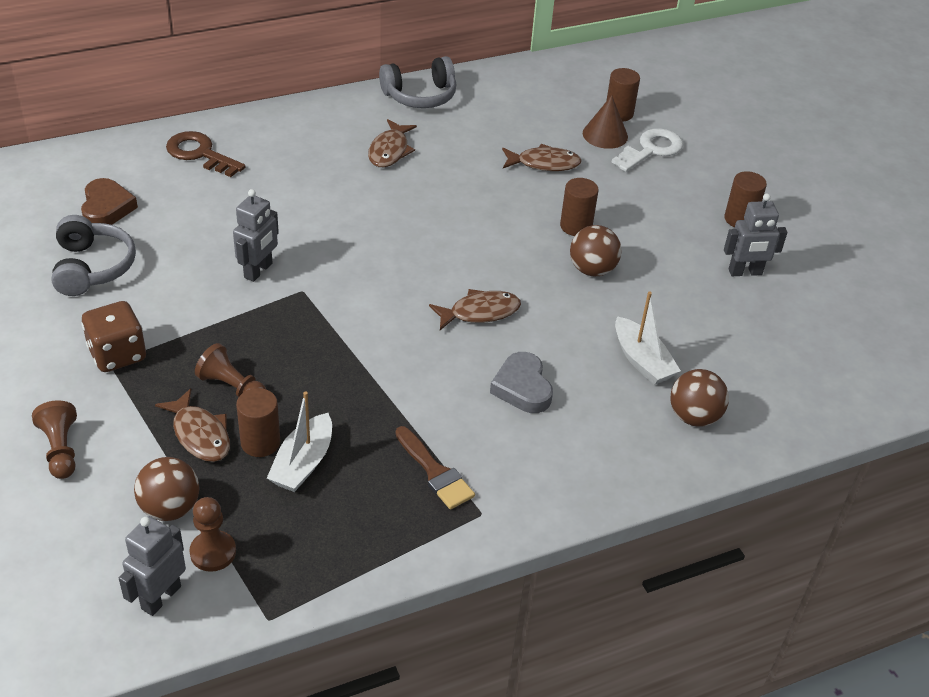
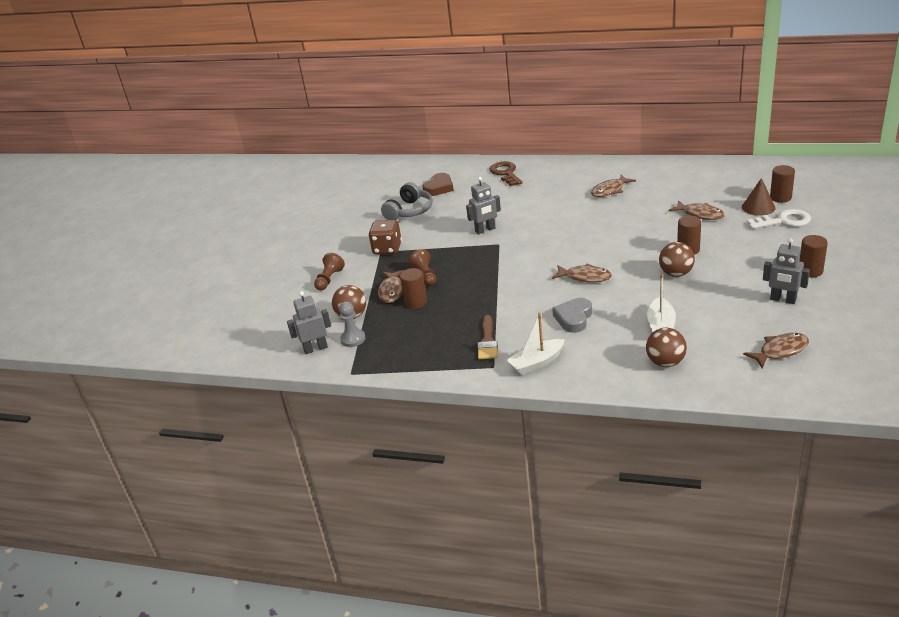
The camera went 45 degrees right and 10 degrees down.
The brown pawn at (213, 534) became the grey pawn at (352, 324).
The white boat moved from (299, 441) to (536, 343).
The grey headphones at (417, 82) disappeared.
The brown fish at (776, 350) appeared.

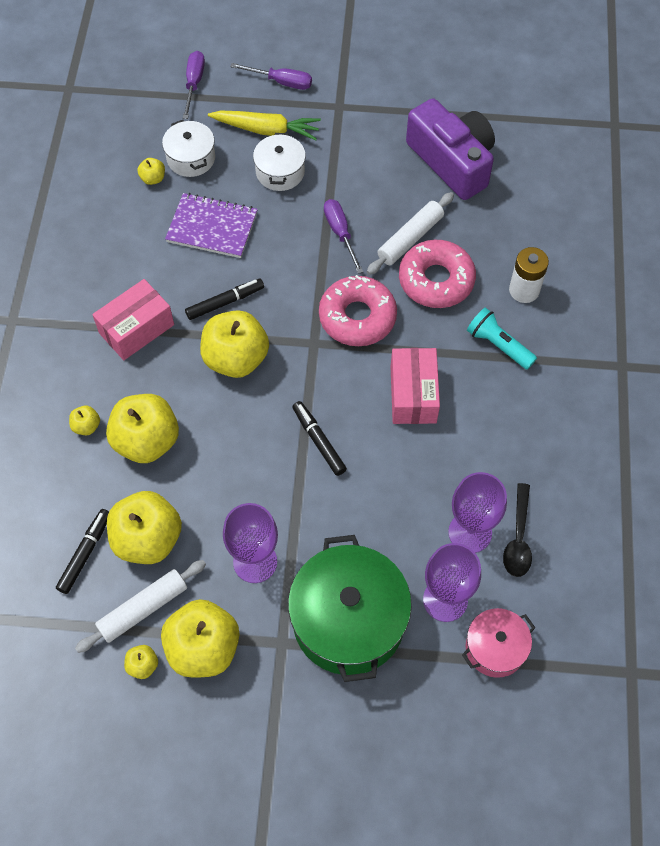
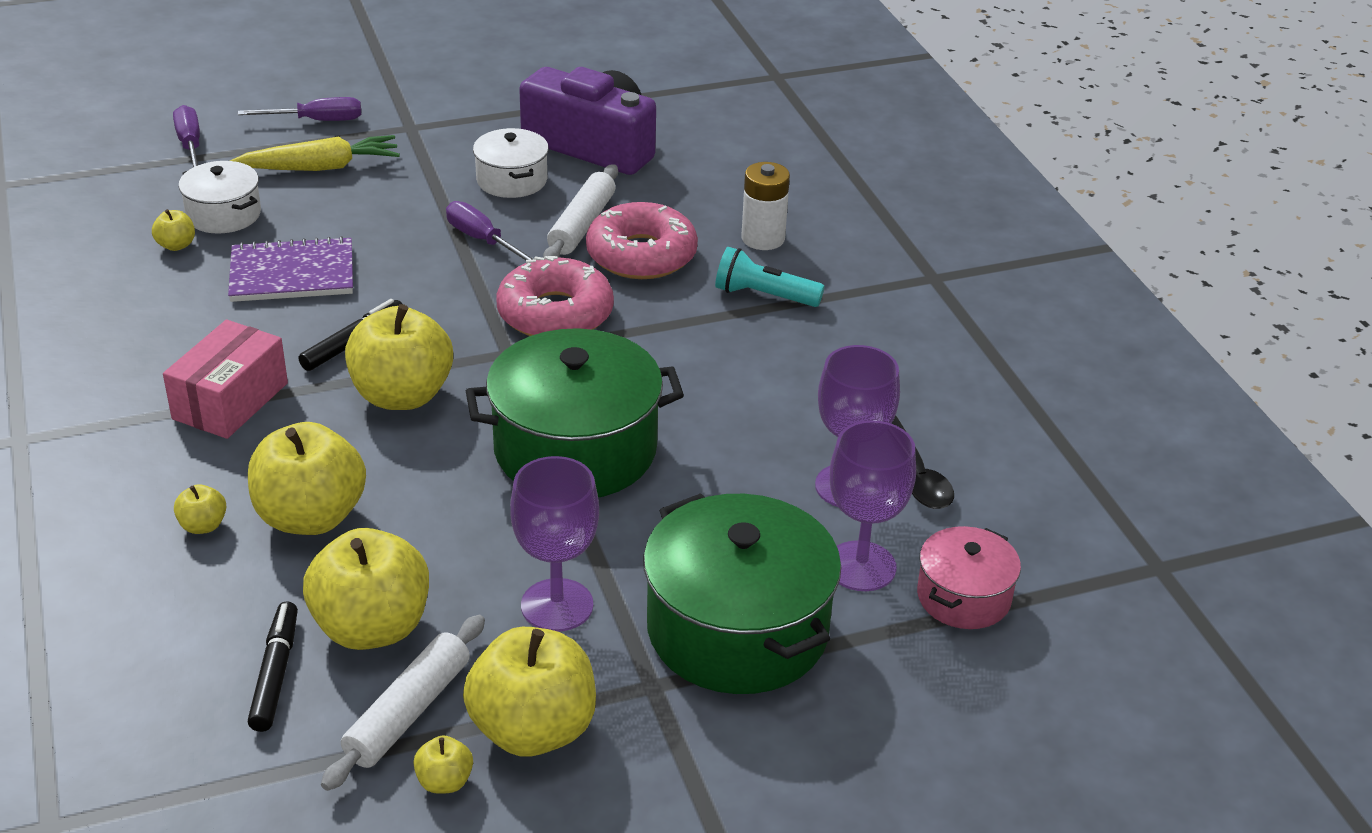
The camera went 25 degrees left and 25 degrees down.
The white pot moved from (279, 162) to (511, 163).
The black marker at (319, 438) was replaced by the green pot at (575, 413).
The pink box at (415, 386) disappeared.

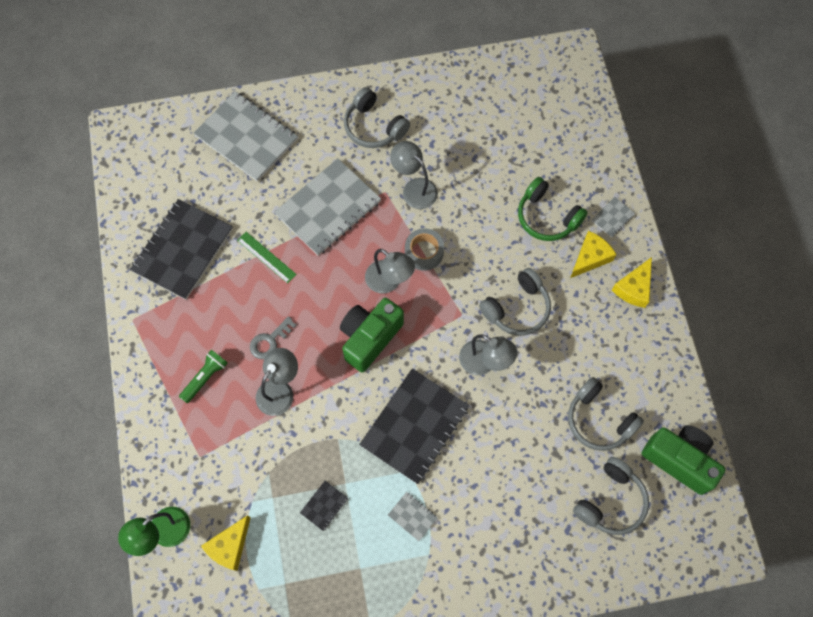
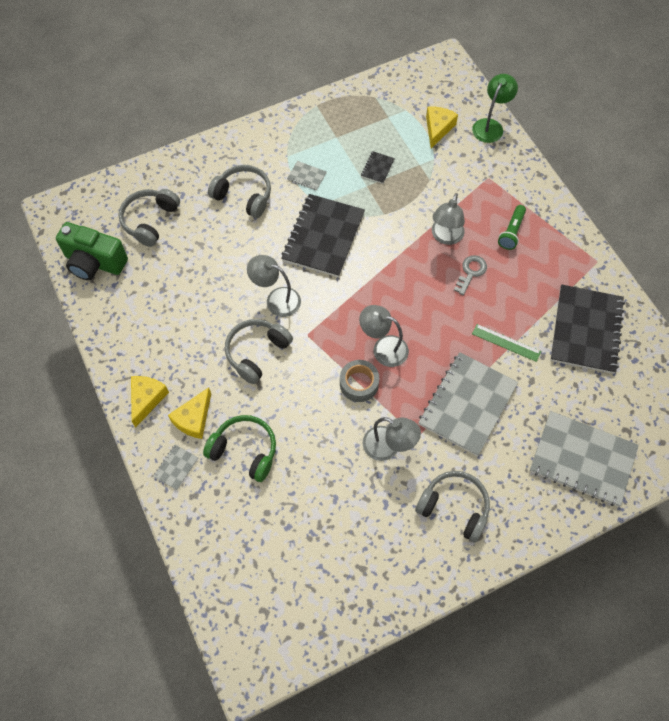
The camera went 165 degrees right and 5 degrees down.
The green camera at (372, 335) disappeared.
The grey headphones moved from (606, 414) to (239, 191).

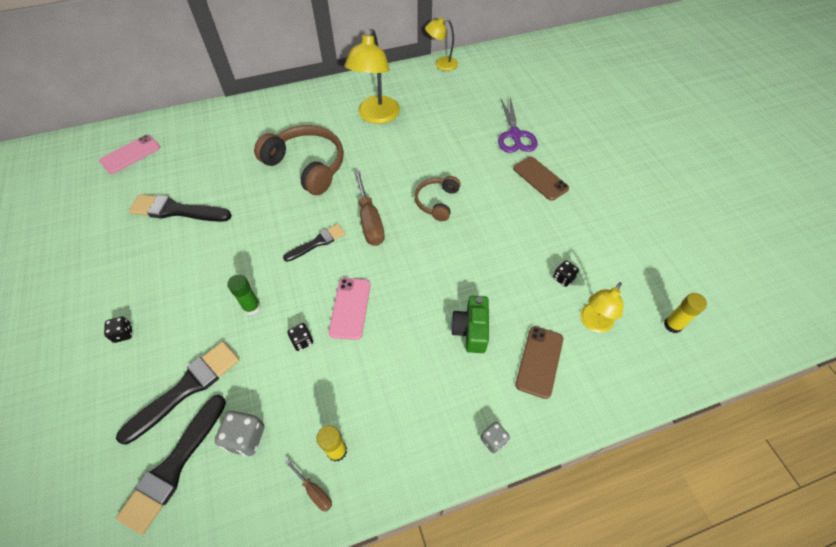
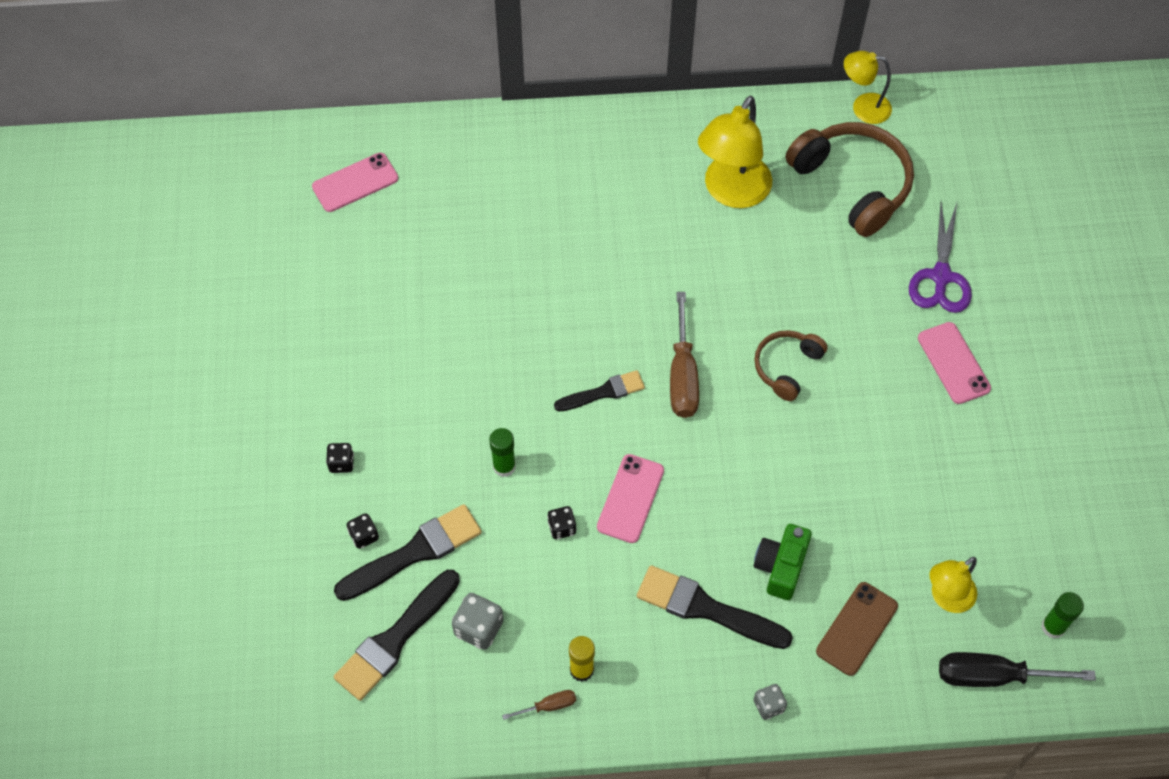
The camera went 15 degrees right and 5 degrees up.
The black brush moved from (180, 208) to (715, 607).
The brown headphones moved from (299, 160) to (850, 179).
The brown screwdriver at (308, 485) turned 75 degrees counterclockwise.
The brown phone at (541, 179) became the pink phone at (954, 363).
The black dice moved from (566, 273) to (363, 531).
The yellow glue stick at (685, 313) became the green glue stick at (1062, 615).
The black screwdriver at (1017, 669) appeared.

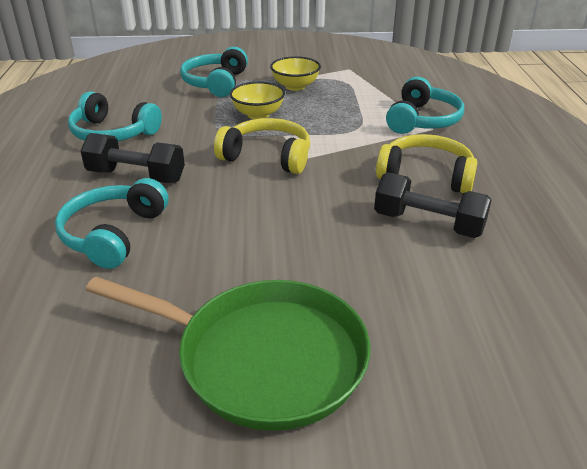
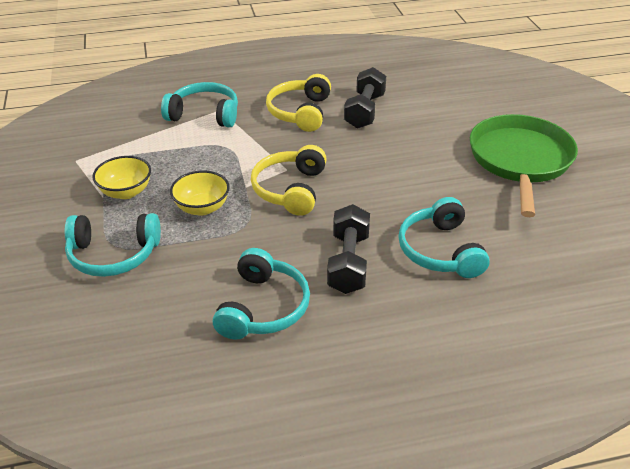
The camera went 100 degrees left and 5 degrees up.
The turquoise headphones at (111, 223) turned 75 degrees clockwise.

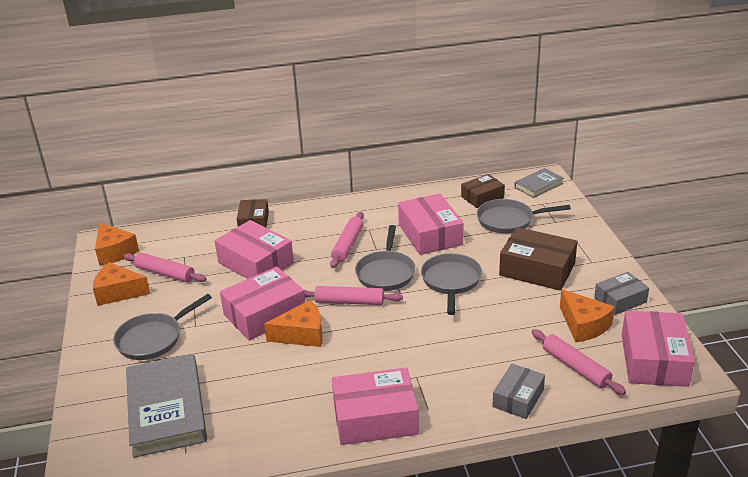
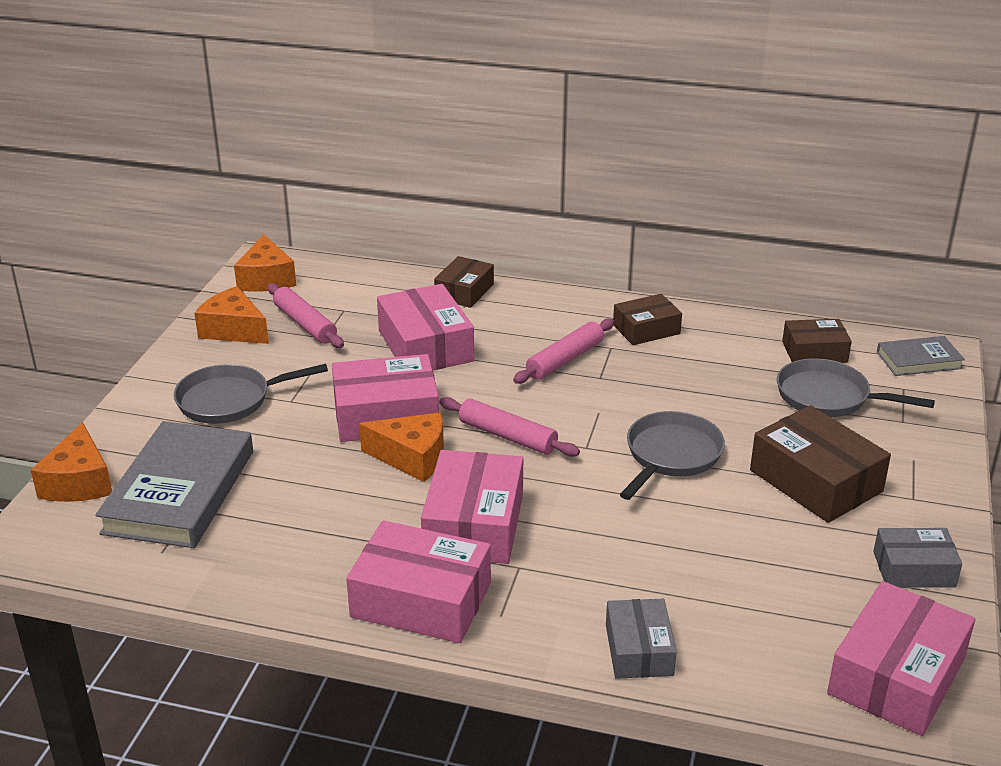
The camera went 25 degrees right and 0 degrees up.
The grey pan at (385, 258) disappeared.
The pink box moved from (431, 224) to (472, 507).
The grey box at (518, 391) turned 60 degrees counterclockwise.
The pink rolling pin at (579, 362) disappeared.
The orange cheese moved from (587, 315) to (71, 462).
The brown box at (647, 319) appeared.

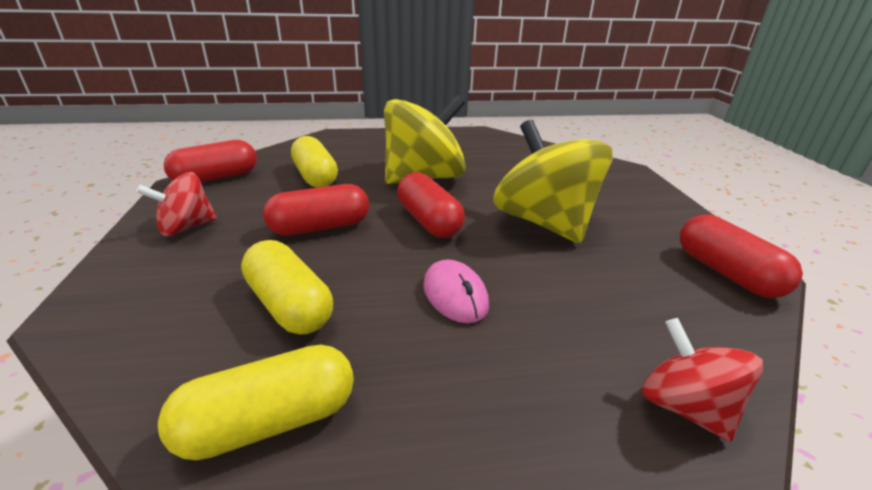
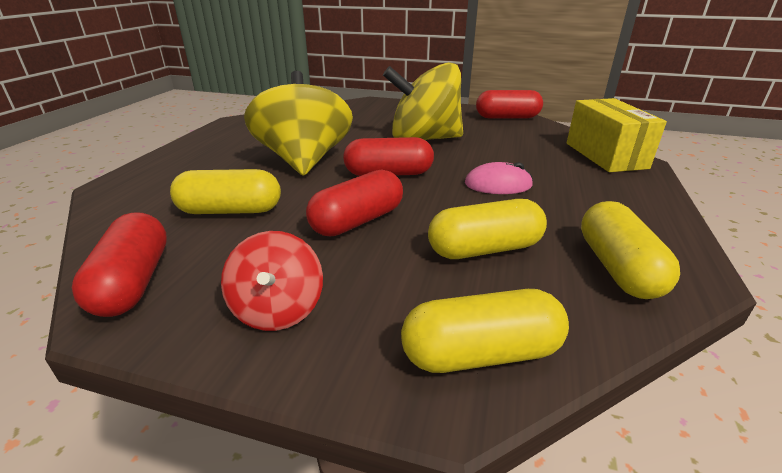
The camera went 65 degrees left and 0 degrees up.
The red capsule at (316, 209) turned 45 degrees clockwise.
The red spinning top at (702, 380) was replaced by the yellow box at (617, 135).
The yellow capsule at (485, 331) appeared.

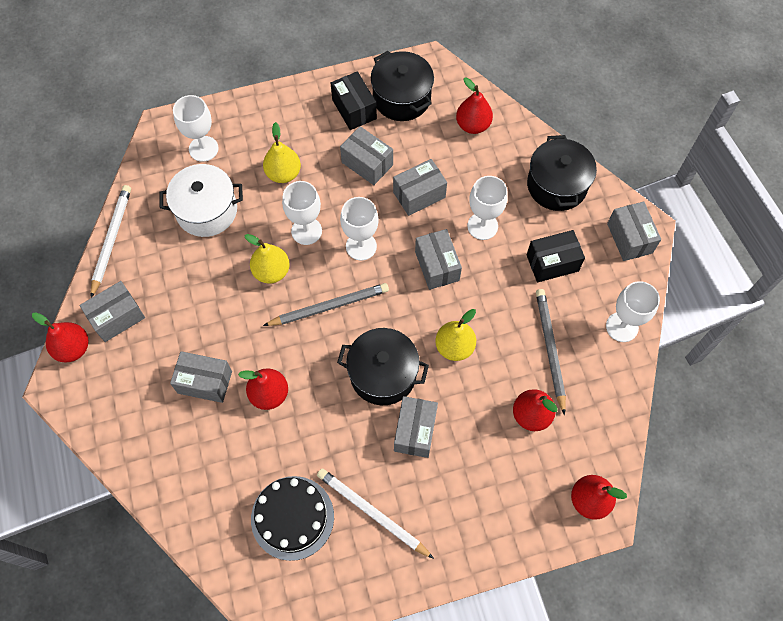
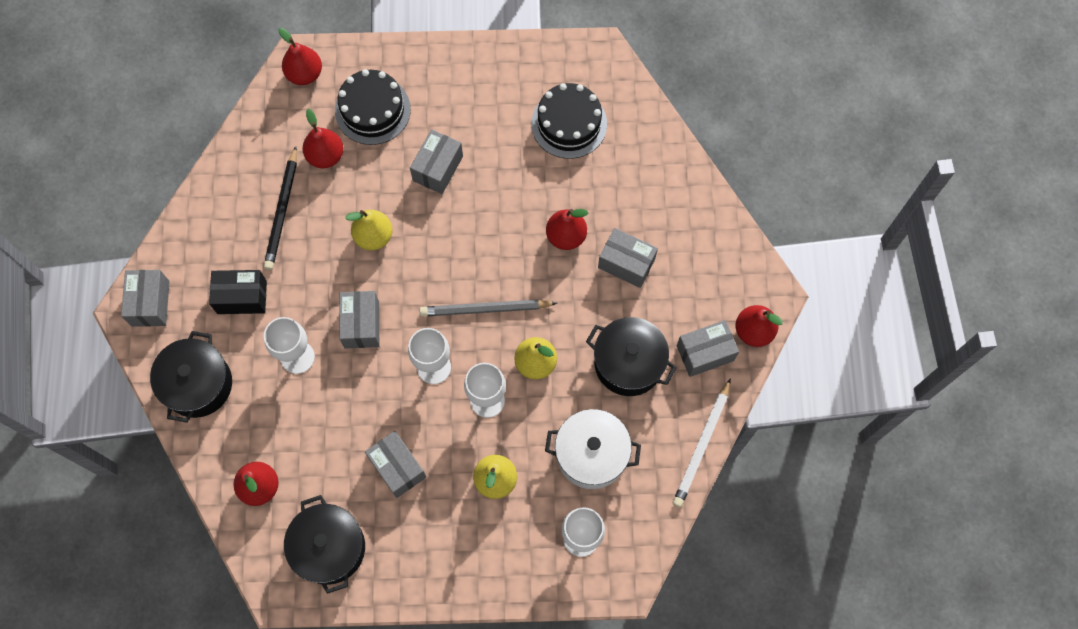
The camera went 165 degrees left and 5 degrees up.
The white pencil at (375, 513) disappeared.
The black box at (354, 100) disappeared.
The black pot moved from (383, 366) to (631, 356).
The grey box at (420, 187) disappeared.
The grey pencil at (551, 352) became the black pencil at (280, 208).
The white goblet at (633, 311) disappeared.
The black cake at (373, 107) appeared.

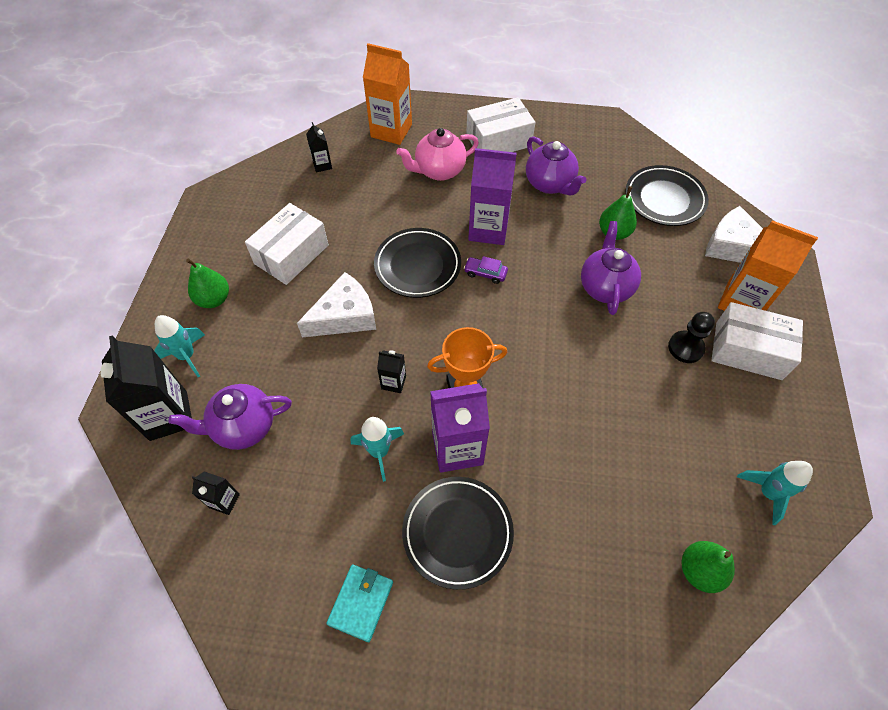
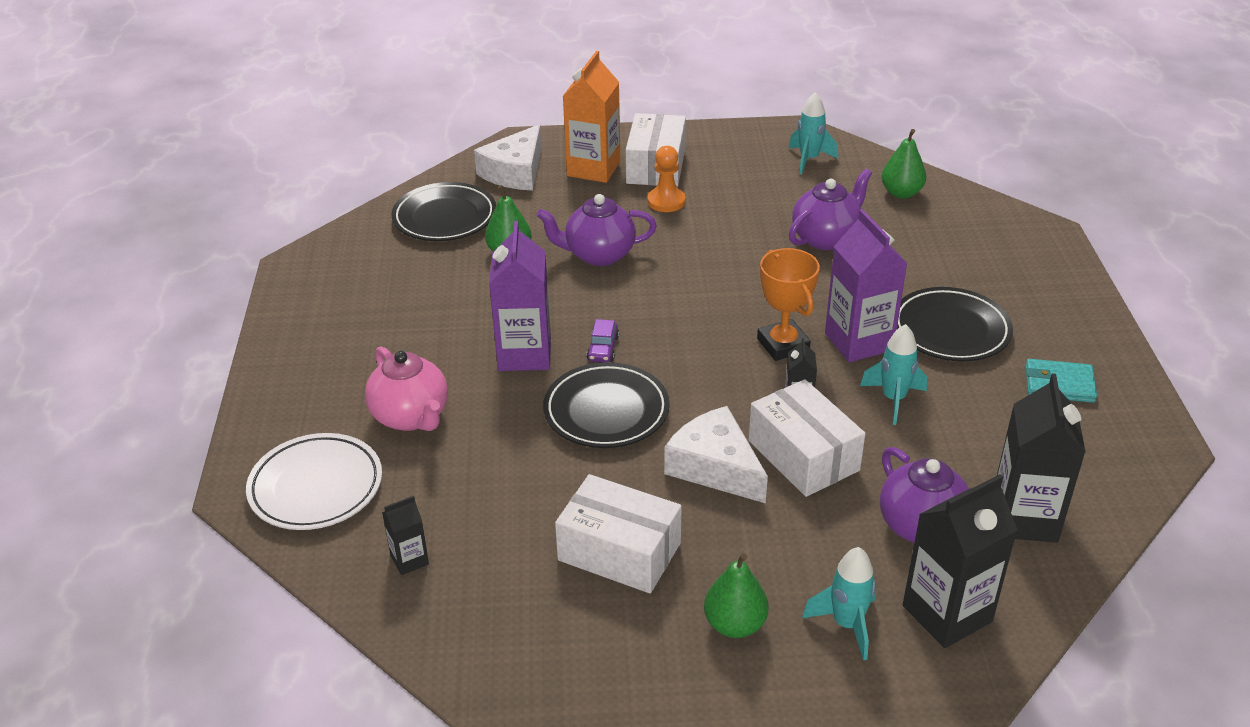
The camera went 100 degrees left and 20 degrees down.
The black carton at (216, 493) changed to 2.03 times the size.
The orange carton at (387, 94) was replaced by the white plate at (314, 481).
The white box moved from (500, 124) to (807, 438).
The purple teapot moved from (556, 166) to (830, 209).
The black pawn at (691, 337) became the orange pawn at (666, 179).

